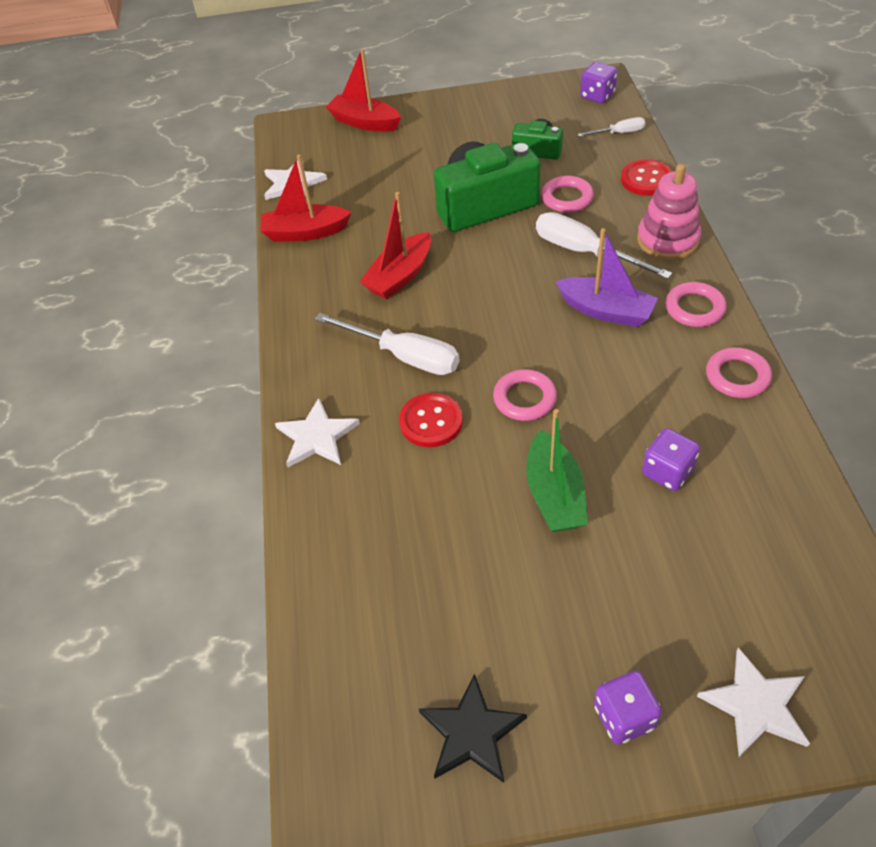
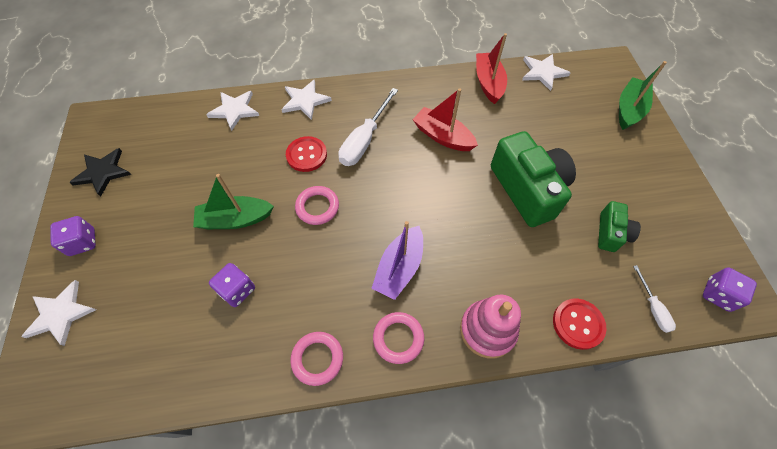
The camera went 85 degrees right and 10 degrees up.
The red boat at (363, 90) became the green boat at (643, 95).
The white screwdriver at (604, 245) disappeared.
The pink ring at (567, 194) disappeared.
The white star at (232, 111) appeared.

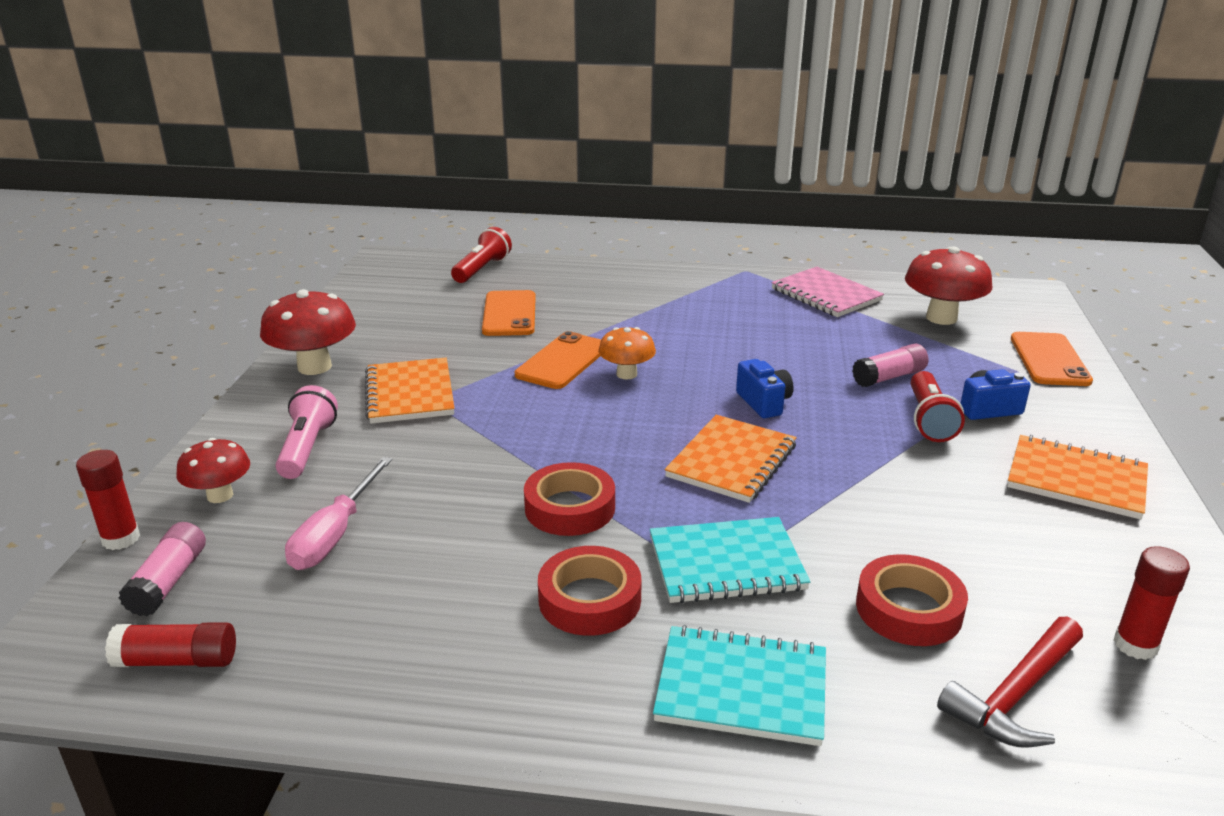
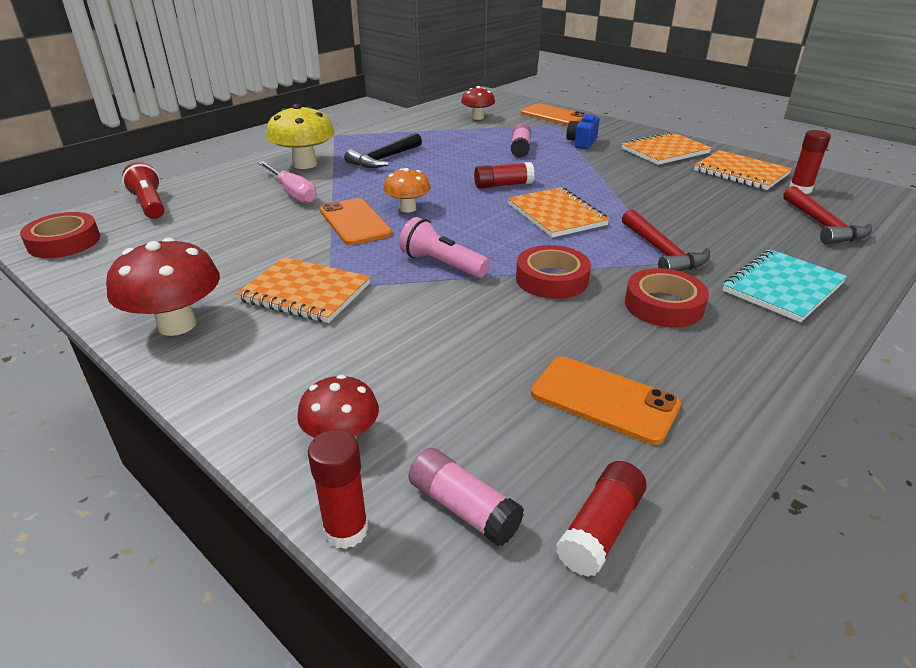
The camera went 55 degrees left and 5 degrees up.
The pink flashlight moved from (306, 432) to (444, 247).
The pink screwdriver moved from (338, 513) to (287, 182).
The orange phone moved from (509, 313) to (606, 400).
The turquoise notebook at (730, 560) was replaced by the red hammer at (666, 240).
The blue camera at (765, 388) was replaced by the red glue stick at (504, 175).
The pink notebook at (828, 292) disappeared.
The red tape moved from (912, 600) to (60, 235).
The red mushroom at (948, 285) changed to 0.62 times the size.
The red flashlight at (938, 406) disappeared.
The yellow mushroom at (301, 136) appeared.
The black hammer at (383, 150) appeared.
The orange notebook at (743, 170) appeared.

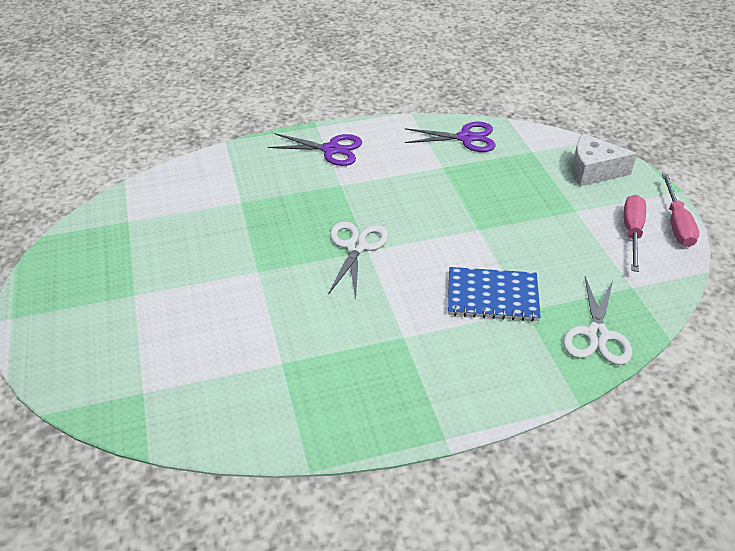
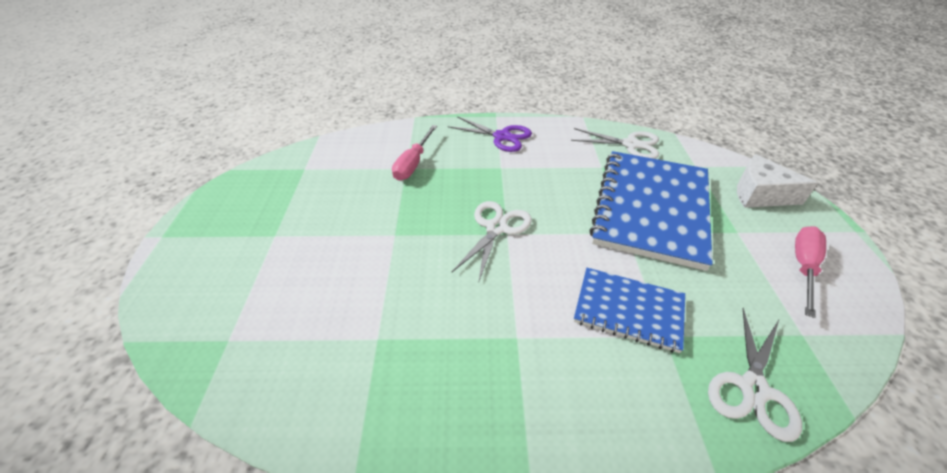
The camera went 15 degrees right and 0 degrees up.
The purple scissors at (450, 137) became the white scissors at (615, 143).
The pink screwdriver moved from (680, 210) to (414, 153).
The blue notebook at (650, 211) appeared.

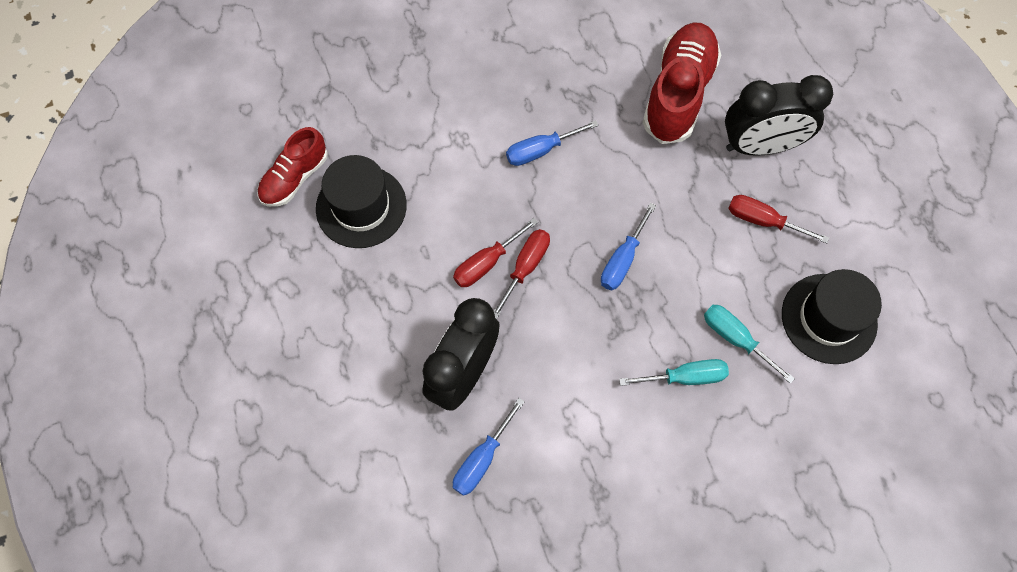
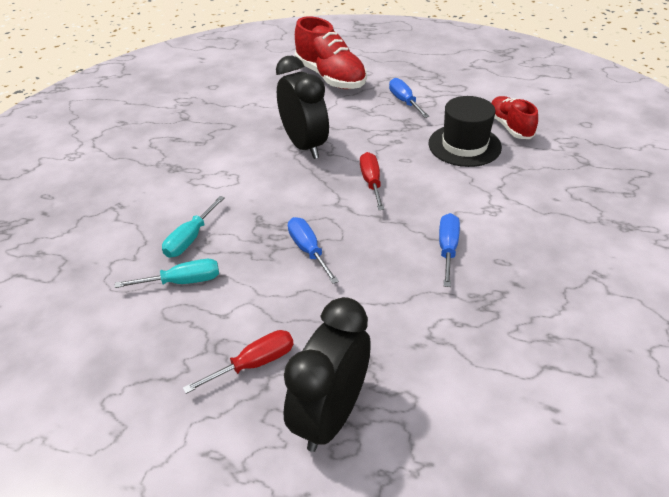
The camera went 125 degrees right and 25 degrees down.
The blue screwdriver moved from (489, 447) to (409, 98).
The red screwdriver at (522, 274) disappeared.
The red shoe moved from (682, 83) to (331, 52).
The black hat at (832, 316) disappeared.

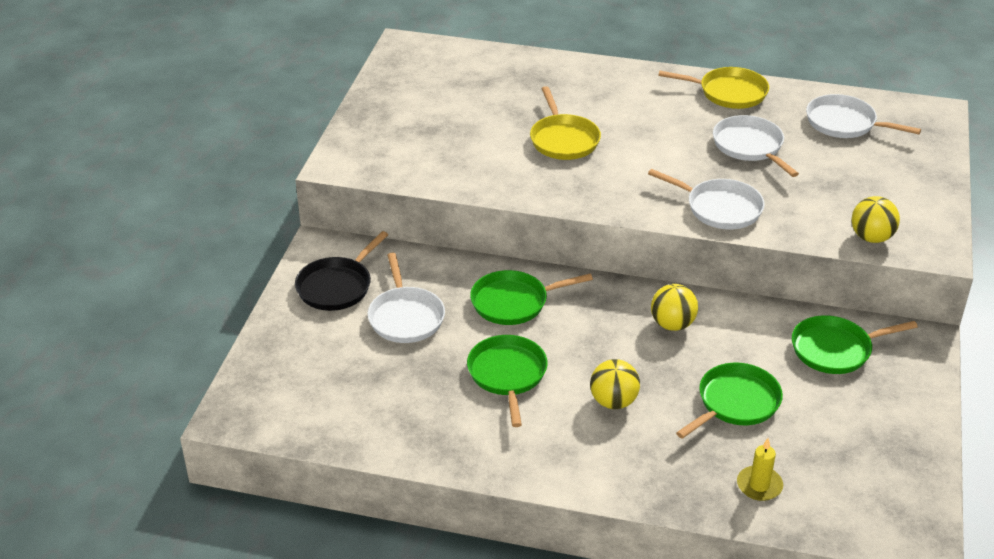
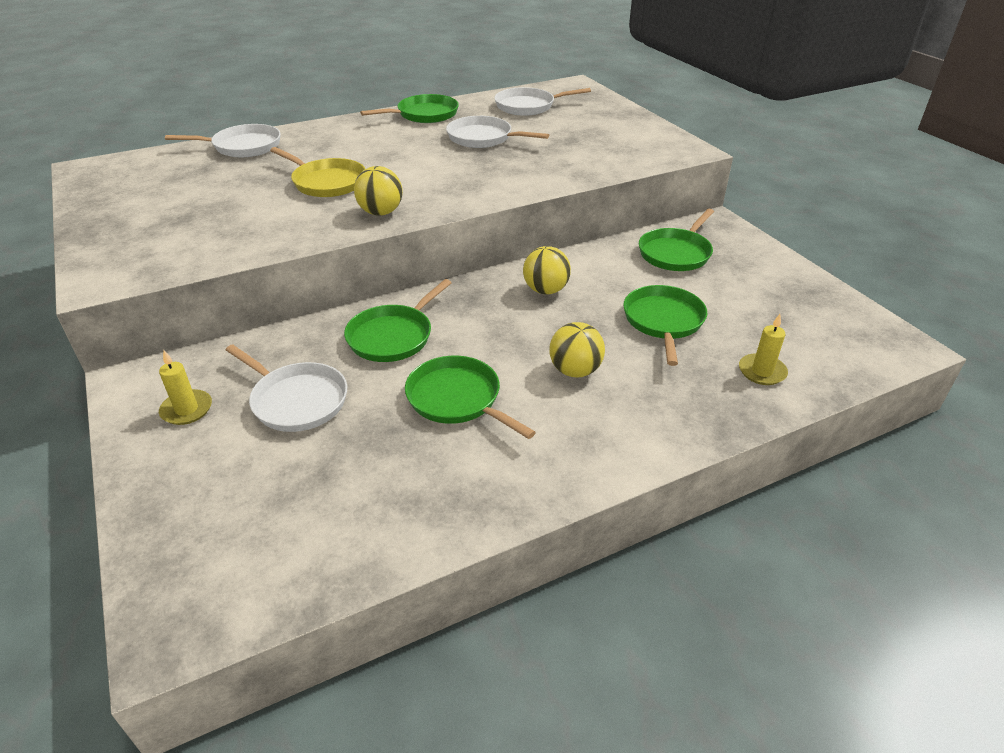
The camera went 40 degrees left and 0 degrees up.
The black pan at (341, 271) was replaced by the yellow candle at (185, 388).
The white pan moved from (706, 199) to (223, 140).
The yellow pan at (713, 88) became the green pan at (409, 108).
The yellow ball moved from (875, 219) to (378, 191).

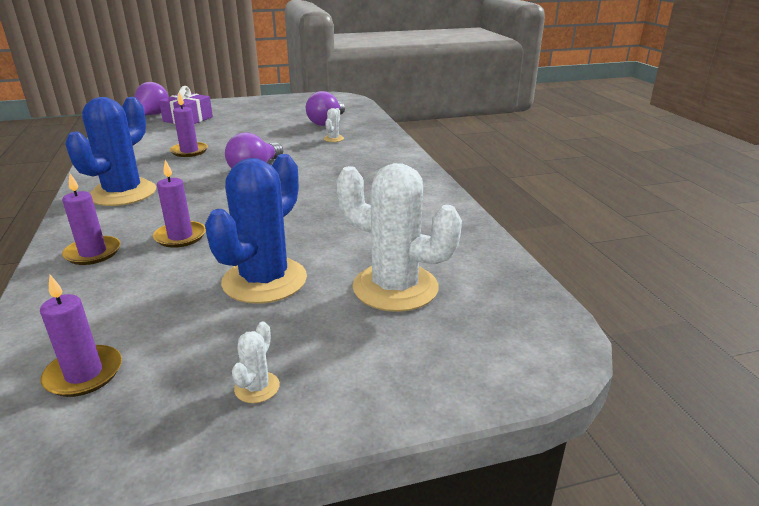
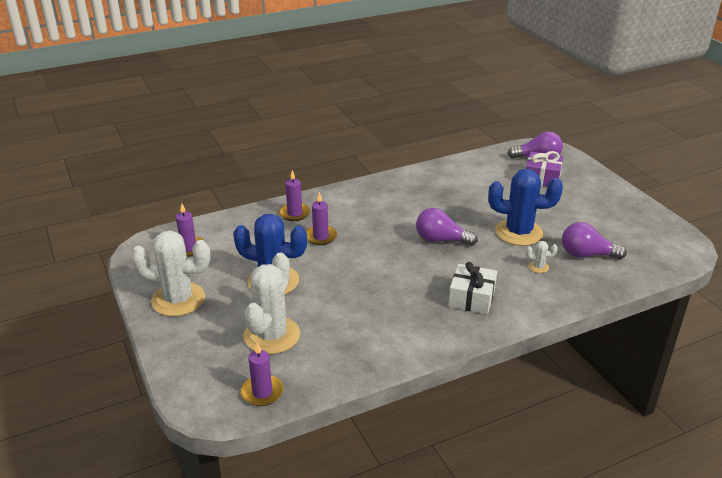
The camera went 80 degrees right and 5 degrees up.
The blue cactus moved from (110, 151) to (525, 207).
The purple candle moved from (189, 125) to (262, 374).
The white cactus at (256, 362) changed to 2.46 times the size.
The white gift at (472, 288) appeared.

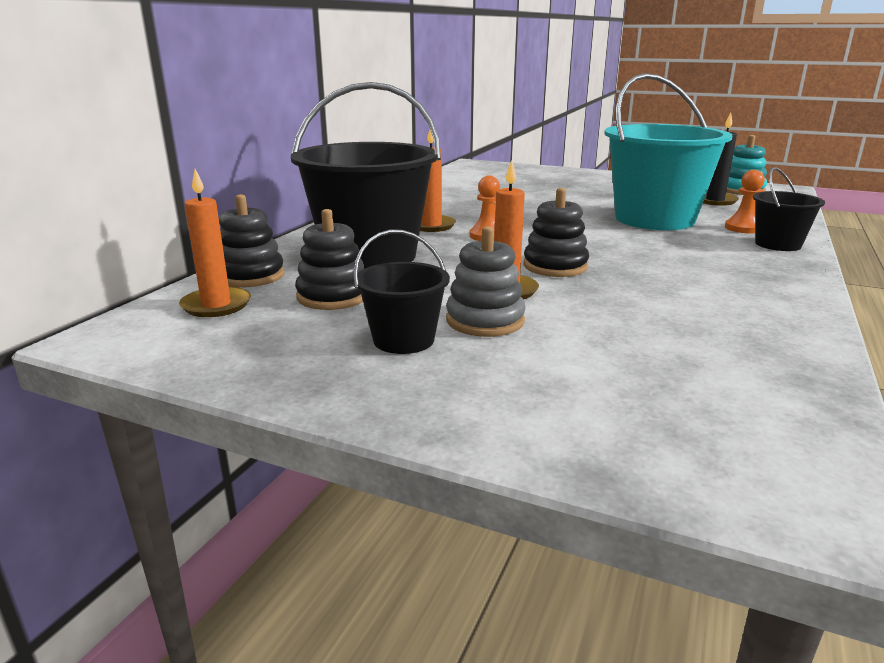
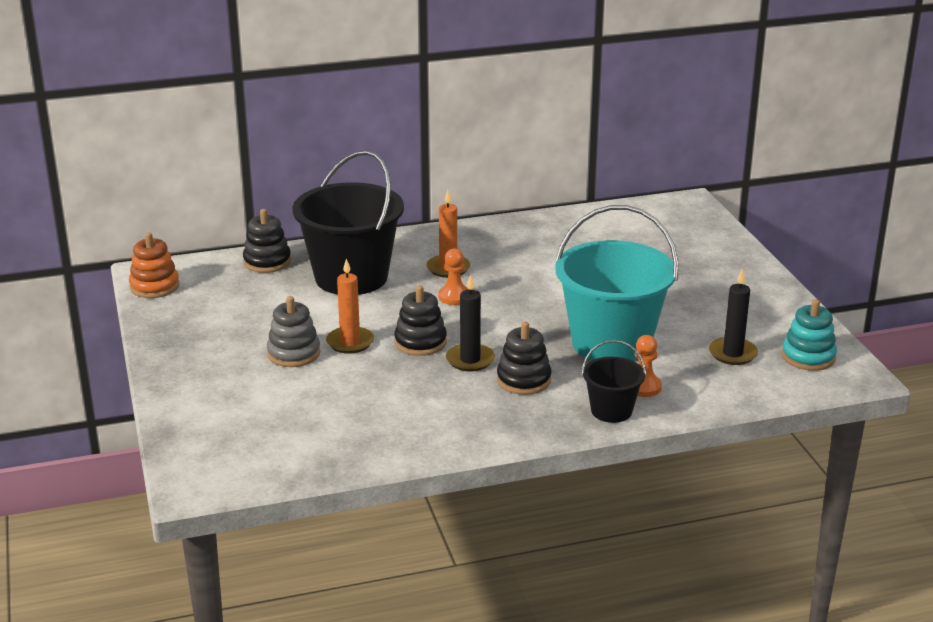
The camera went 50 degrees right and 5 degrees up.
The orange candle at (215, 243) disappeared.
The black stacking toy moved from (329, 259) to (524, 358).
The black bucket at (402, 292) disappeared.
The orange stacking toy at (154, 265) appeared.
The black candle at (470, 323) appeared.

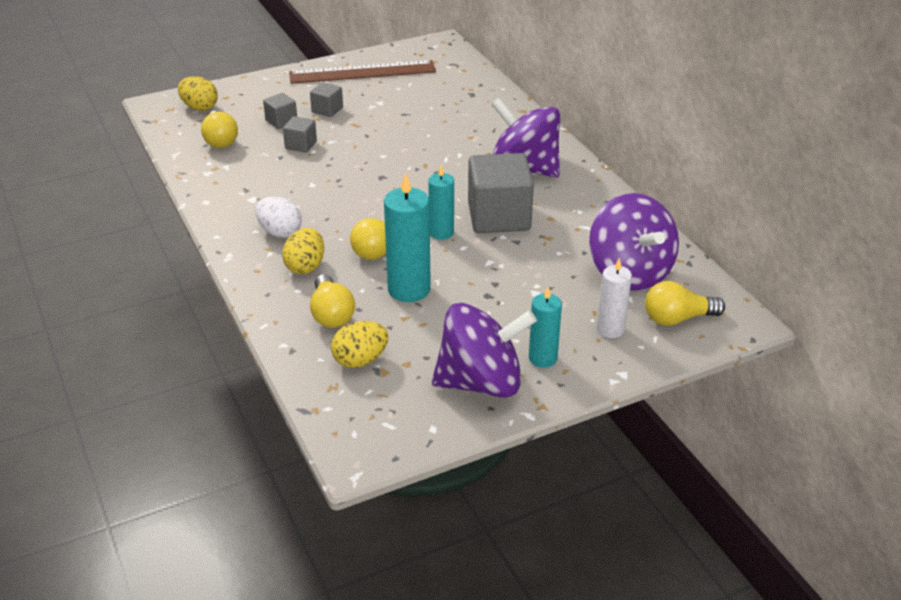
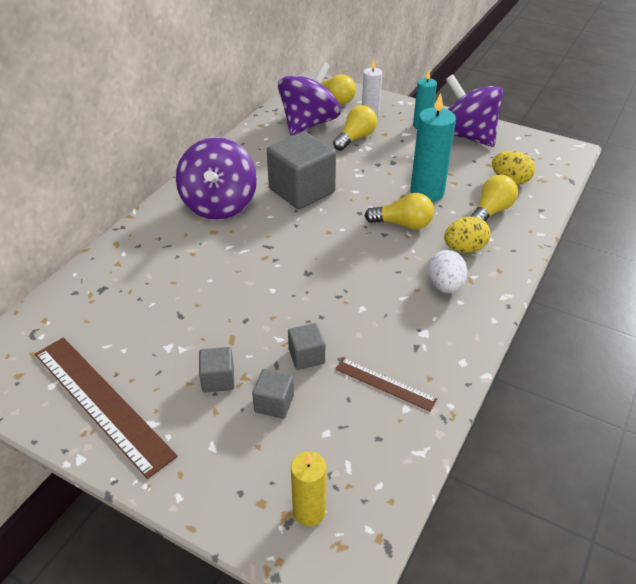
The camera went 125 degrees left and 5 degrees up.
The yellow egg at (198, 93) was replaced by the yellow candle at (309, 488).
The yellow light bulb moved from (219, 129) to (355, 128).
The turquoise candle at (441, 202) disappeared.
The brown ruler at (386, 385) appeared.

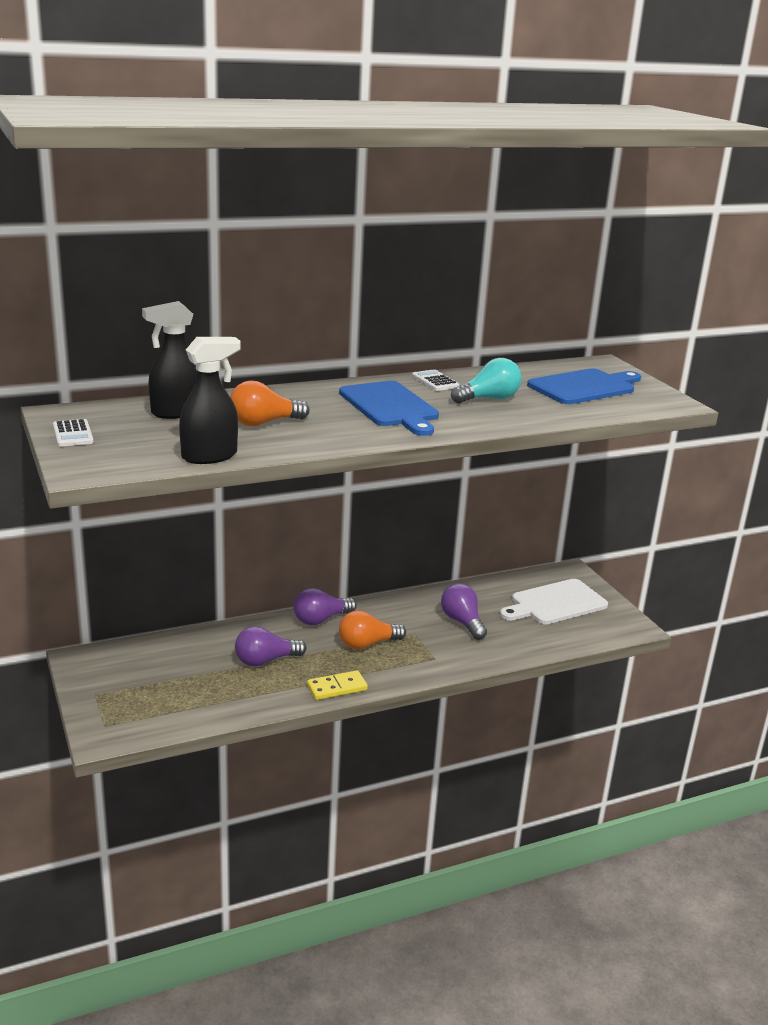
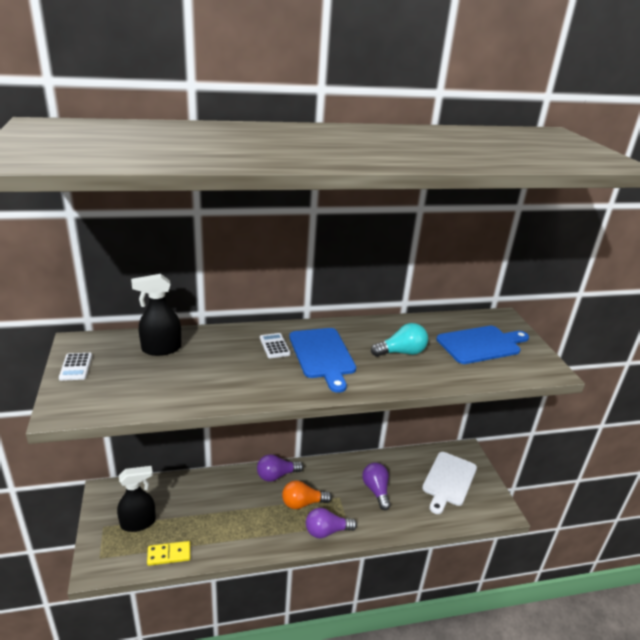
The camera went 10 degrees right and 5 degrees up.
The black spray bottle moved from (210, 400) to (136, 499).
The orange light bulb at (270, 403) disappeared.
The purple light bulb moved from (270, 646) to (331, 523).
The yellow domino moved from (337, 685) to (168, 553).
The white calculator moved from (436, 380) to (275, 345).
The white cutting board at (554, 601) turned 45 degrees counterclockwise.

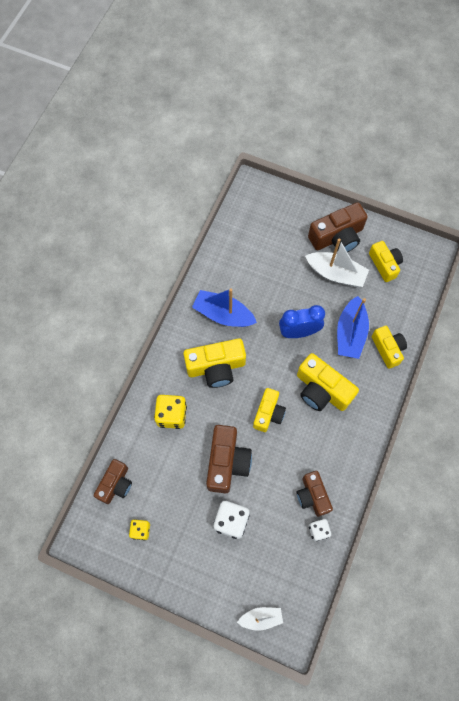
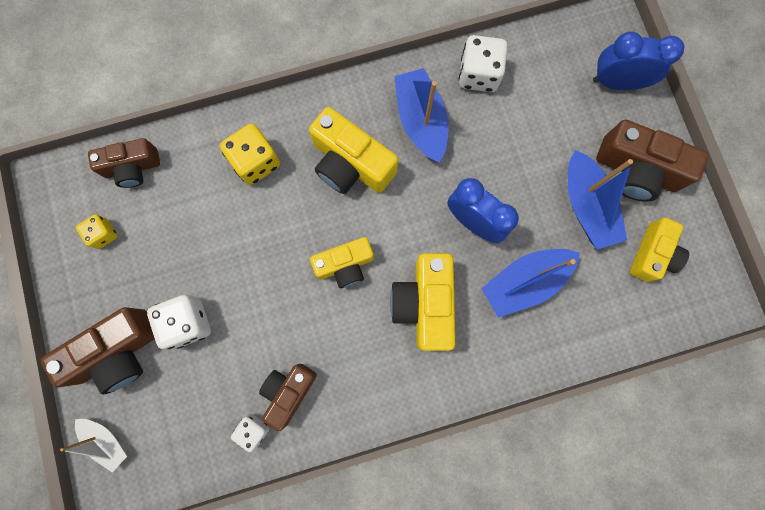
The camera went 50 degrees right and 10 degrees up.
The brown camera moved from (229, 459) to (97, 351).
The white boat at (337, 263) became the blue boat at (600, 199).
The yellow camera at (389, 347) disappeared.
The white dice at (483, 63) appeared.
The blue clock at (638, 61) appeared.

